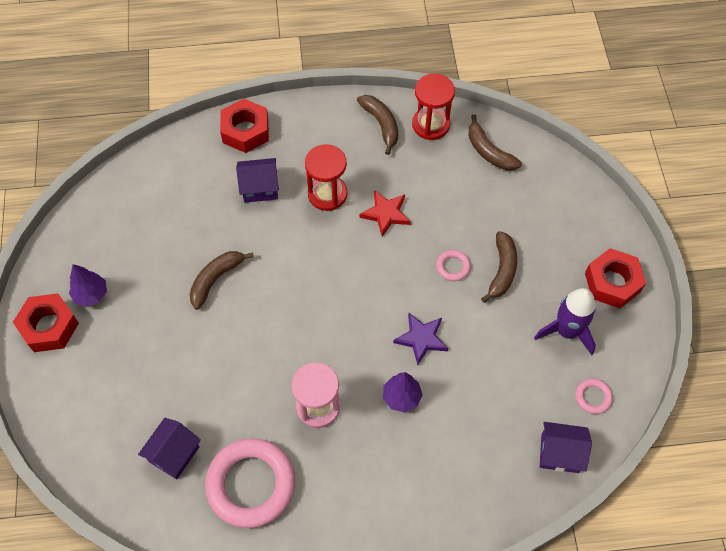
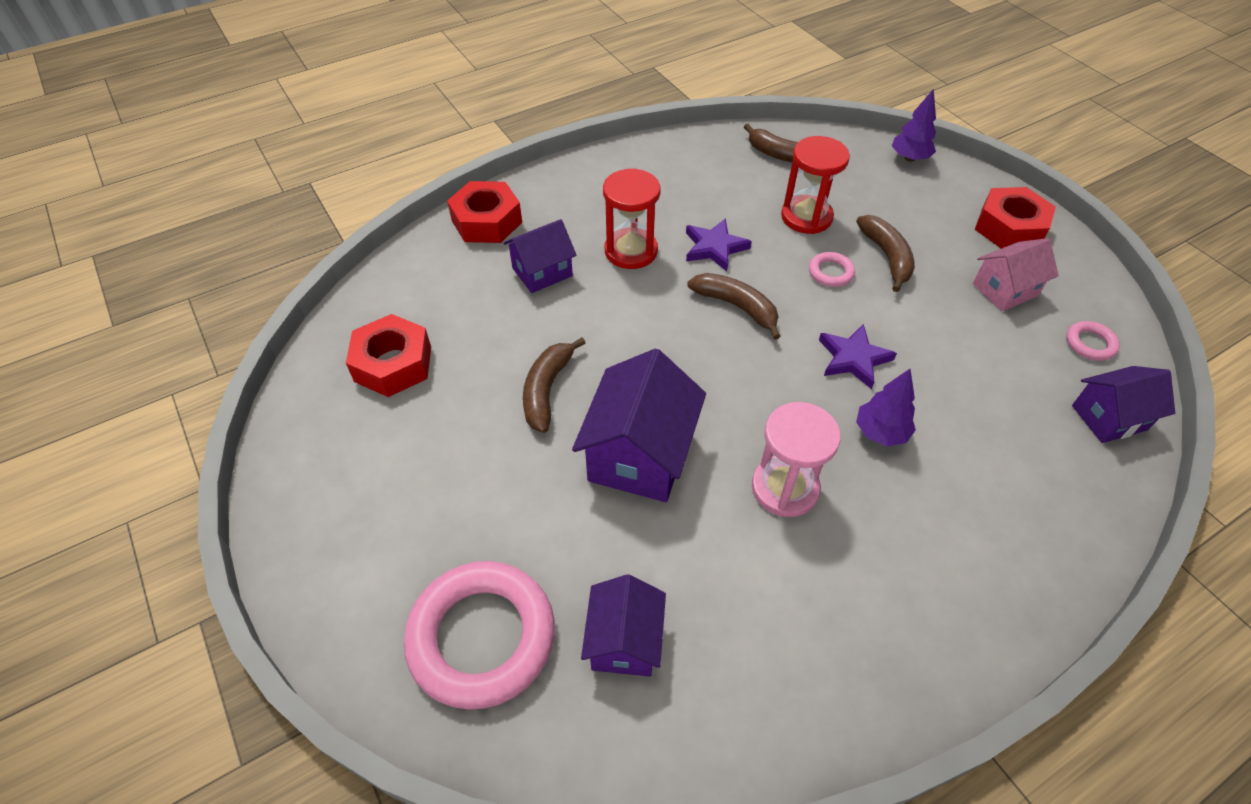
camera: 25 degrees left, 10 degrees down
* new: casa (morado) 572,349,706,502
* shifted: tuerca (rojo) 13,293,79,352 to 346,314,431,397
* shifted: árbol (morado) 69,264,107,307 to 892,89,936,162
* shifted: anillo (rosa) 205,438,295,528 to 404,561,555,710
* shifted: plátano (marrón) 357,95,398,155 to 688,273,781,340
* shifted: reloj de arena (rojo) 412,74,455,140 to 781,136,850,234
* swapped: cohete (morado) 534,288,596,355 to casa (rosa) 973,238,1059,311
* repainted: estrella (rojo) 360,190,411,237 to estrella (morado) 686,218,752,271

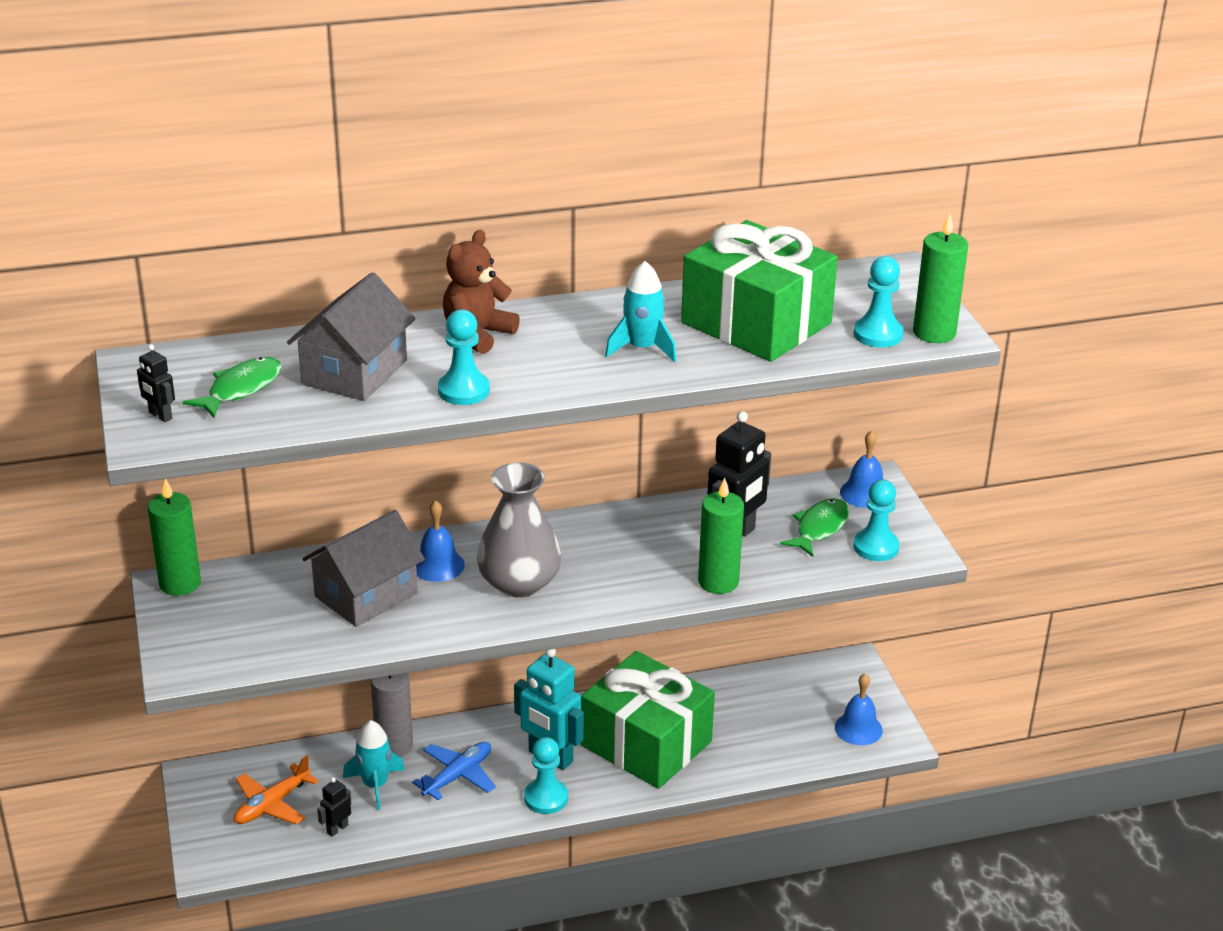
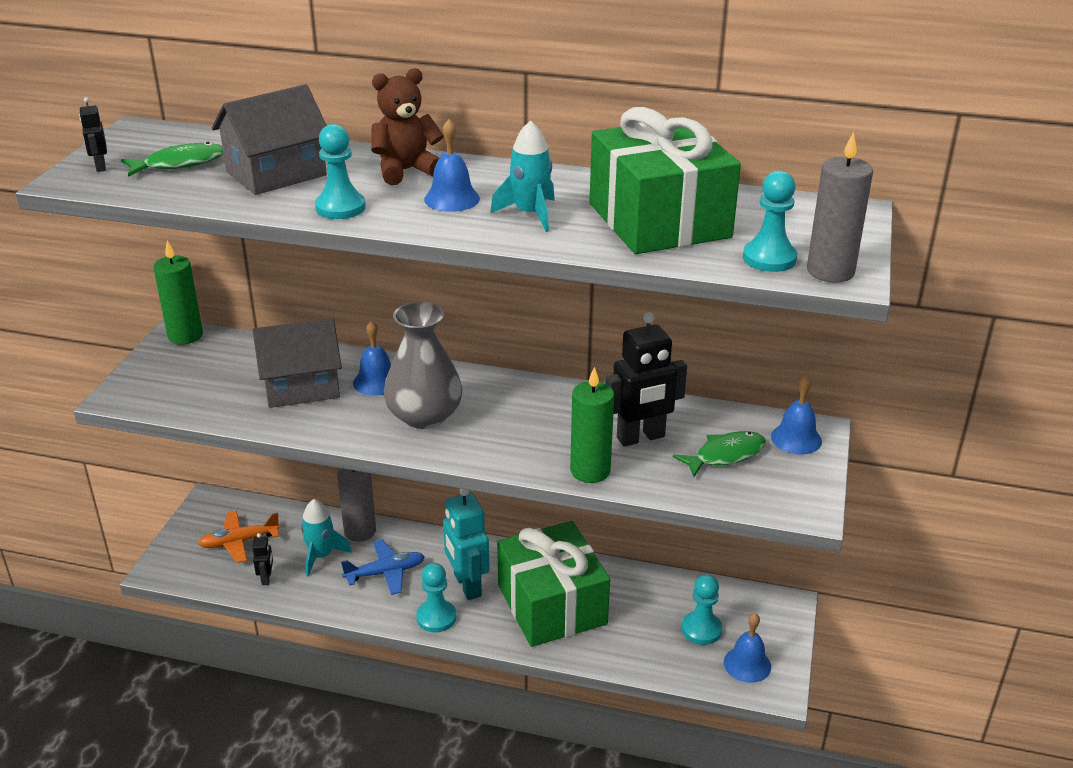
camera: 30 degrees right, 0 degrees up
* new: campana (azul) 424,119,480,212
* shifted: peón (turquesa) 853,479,900,561 to 682,574,722,645
* repainted: vela (verde) 913,213,968,343 to vela (gris) 807,132,873,283
* rotated: robot (negro) 317,777,351,837 = 252,533,273,585 105 degrees clockwise

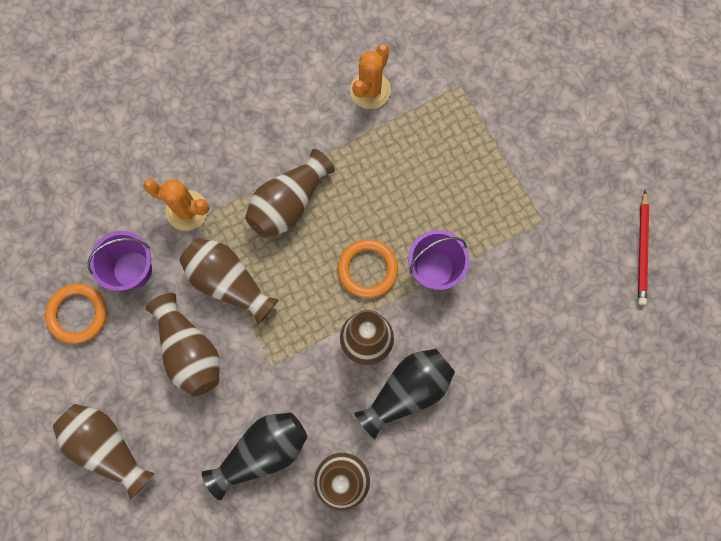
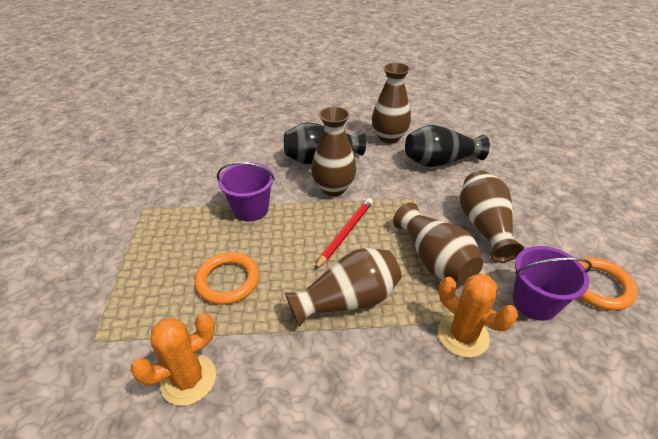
camera: 155 degrees left, 35 degrees down
* gone: florero (marrón) 53,404,155,500
* shifted: anillo (naranja) 338,239,398,298 to 195,252,259,305
* shifted: lápiz (rojo) 638,190,649,305 to 314,198,373,270

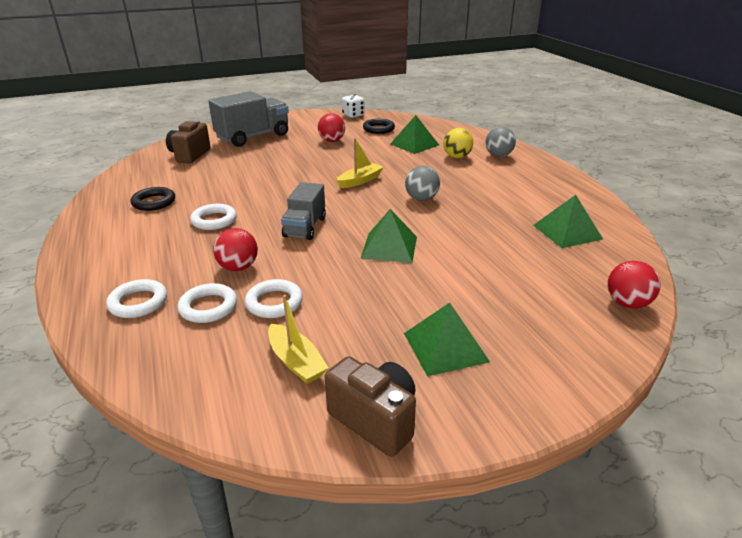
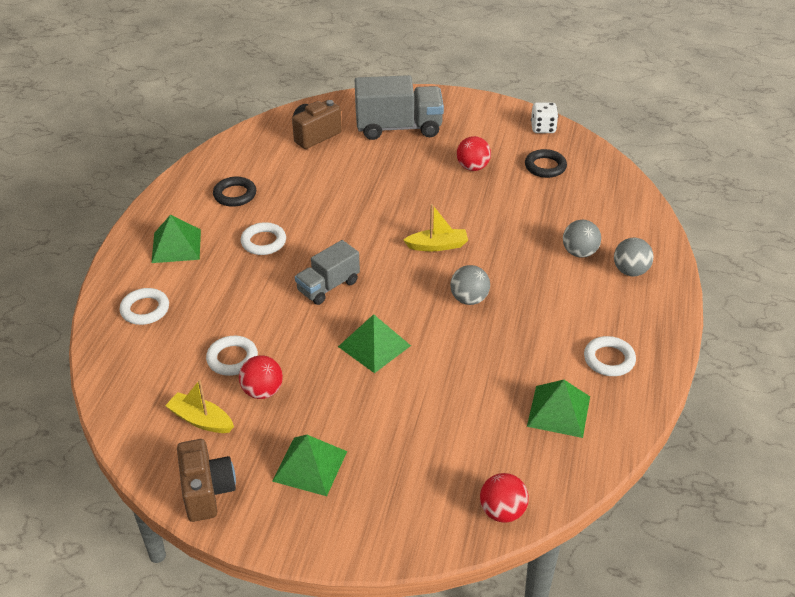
camera: 35 degrees right, 10 degrees up
* shifted: anillo (blanco) 177,283,237,323 to 584,336,636,376
* shifted: pelota (rojo) 213,228,258,271 to 239,355,283,399
* shifted: pirámide (verde) 390,115,439,154 to 151,215,201,263
* repainted: pelota (amarillo) 443,128,473,158 to pelota (gris) 563,220,601,258
* rotated: barco (amarillo) 268,295,329,384 = 165,380,234,433 120 degrees clockwise

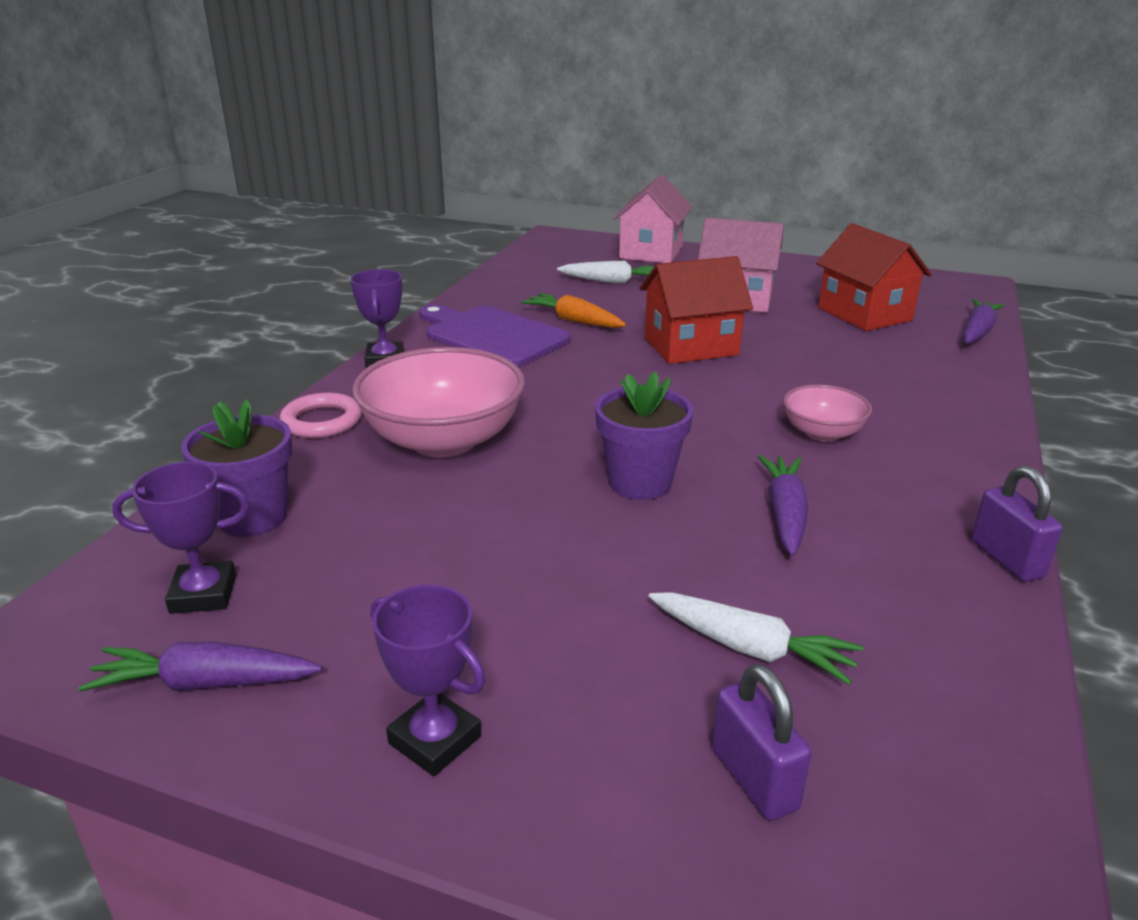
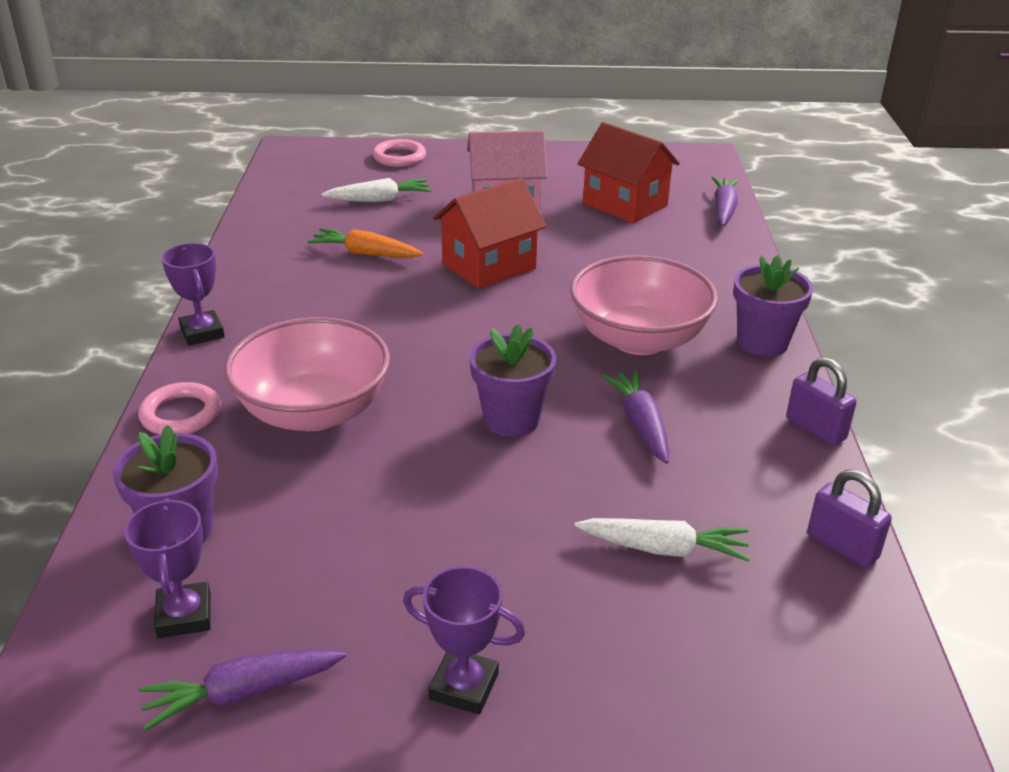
camera: 20 degrees left, 5 degrees up
* gone: tabla de cortar (morado) 419,304,570,367
* new: maceta (morado) 733,255,813,357
* shifted: candado (morado) 712,664,811,821 to 807,469,892,568
* swapped: casa (rosa) 613,175,692,263 to anillo (rosa) 373,139,426,167
* rotated: trofeo (morado) 112,462,250,614 = 124,498,211,638 75 degrees counterclockwise
* scaled: cuenco (rosa) 783,384,872,442 = 570,255,718,355 x1.91

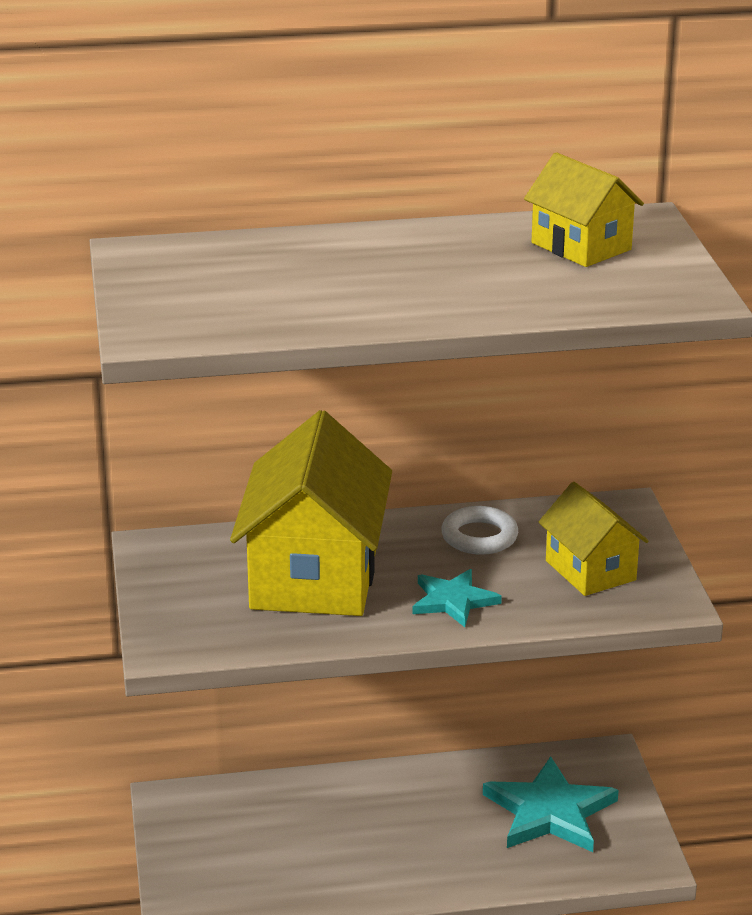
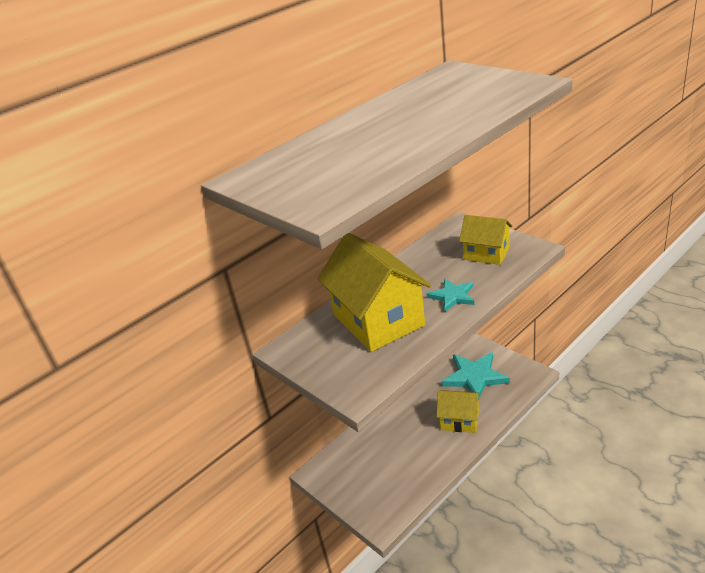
camera: 30 degrees left, 5 degrees up
* gone: anillo (blanco) 441,506,518,555
* shifted: casa (amarillo) 524,152,644,267 to 436,390,481,433

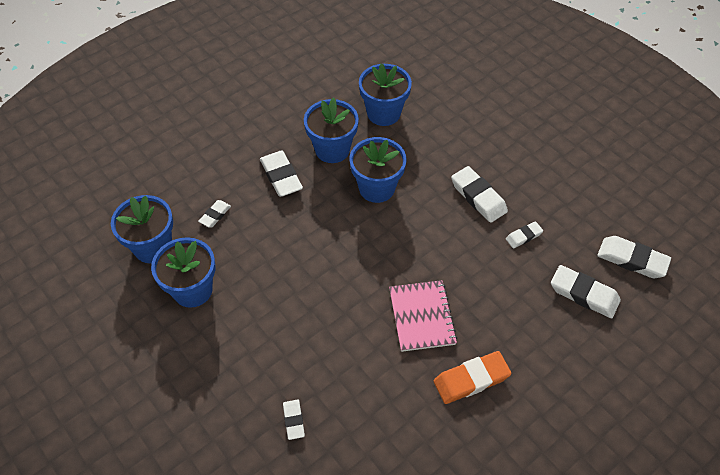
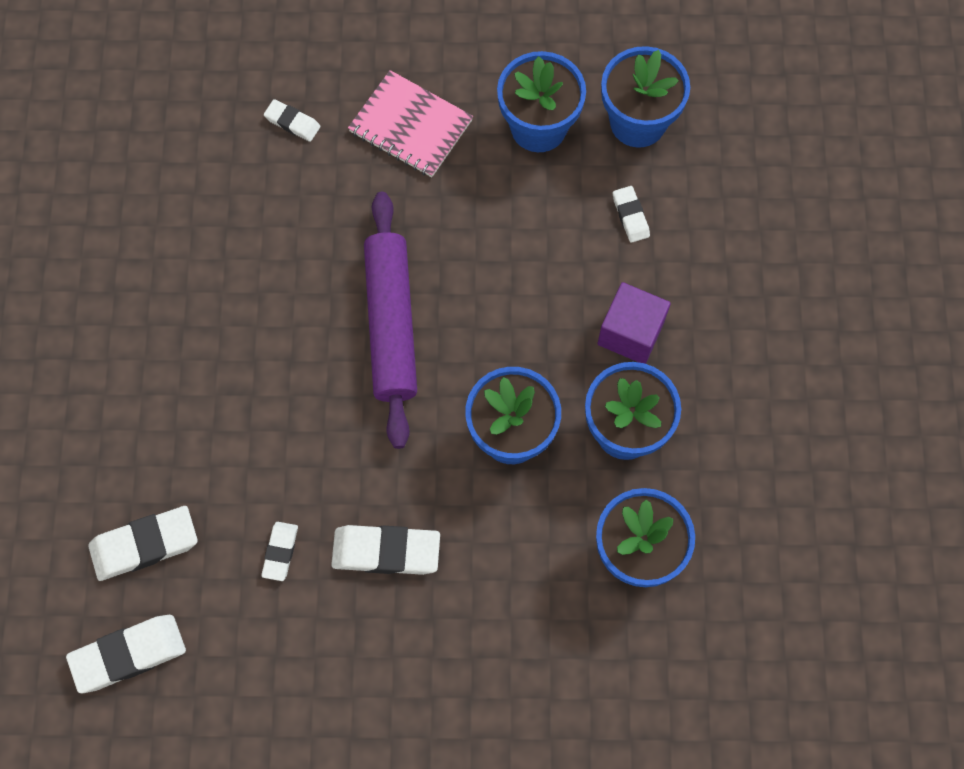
camera: 130 degrees right, 15 degrees up
* gone: goma de borrar (naranja) 434,351,511,404
* new: rodillo (morado) 364,192,417,449
* shifted: cuaderno (rosa) 389,280,458,352 to 348,70,473,177
* swapped: goma de borrar (blanco) 260,150,303,197 to cubo (morado) 598,282,671,364

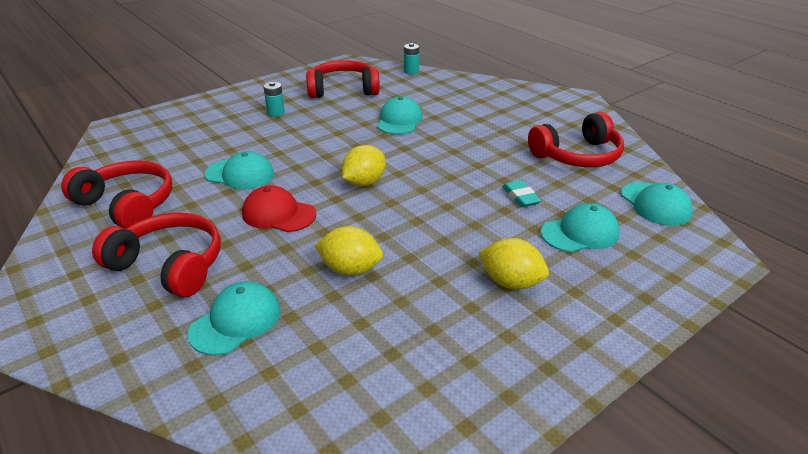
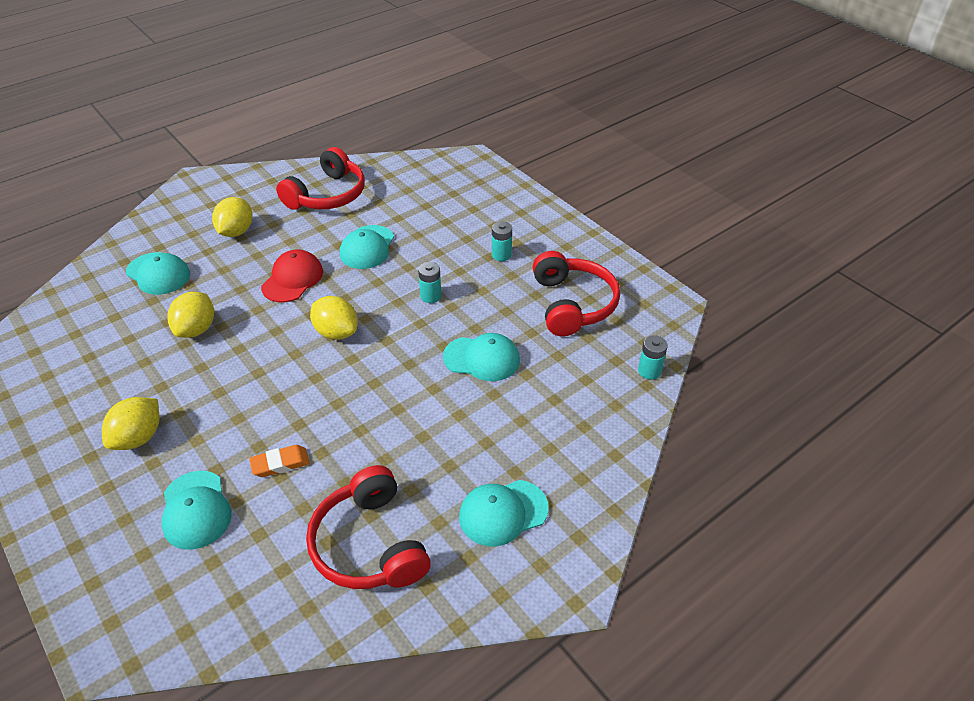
camera: 90 degrees right, 10 degrees up
* new: pila (turquesa) 418,262,441,303
* shifted: gorra (turquesa) 621,182,693,226 to 459,480,549,546
* swapped: auriculares (rojo) 92,213,221,297 to limón (amarillo) 212,197,253,237
* repainted: goma de borrar (turquesa) 502,180,541,207 to goma de borrar (naranja) 249,445,310,477

